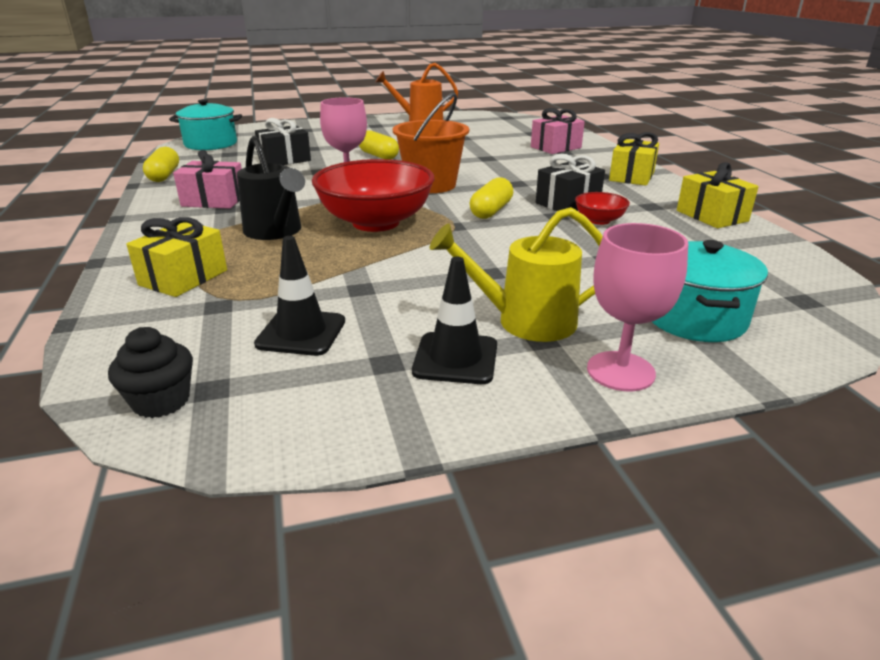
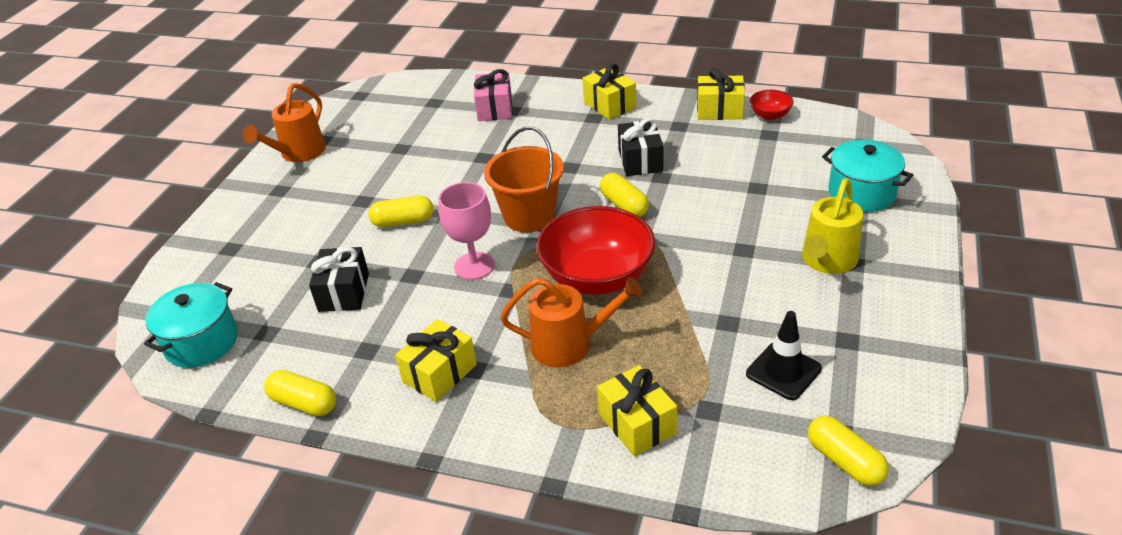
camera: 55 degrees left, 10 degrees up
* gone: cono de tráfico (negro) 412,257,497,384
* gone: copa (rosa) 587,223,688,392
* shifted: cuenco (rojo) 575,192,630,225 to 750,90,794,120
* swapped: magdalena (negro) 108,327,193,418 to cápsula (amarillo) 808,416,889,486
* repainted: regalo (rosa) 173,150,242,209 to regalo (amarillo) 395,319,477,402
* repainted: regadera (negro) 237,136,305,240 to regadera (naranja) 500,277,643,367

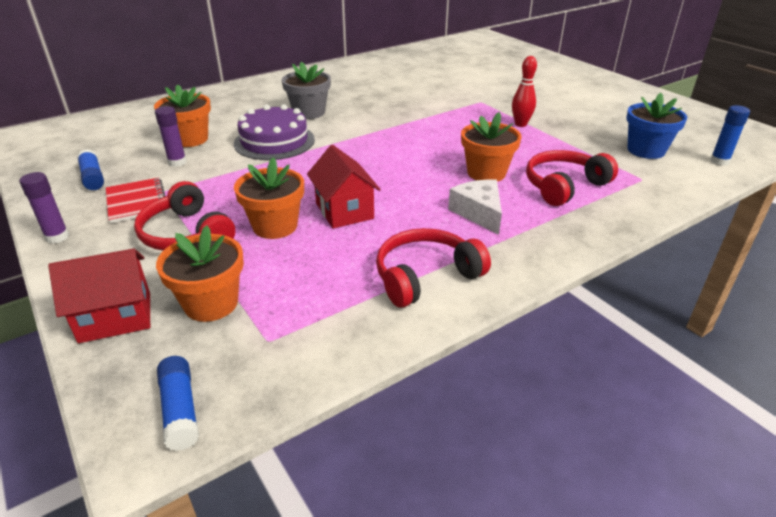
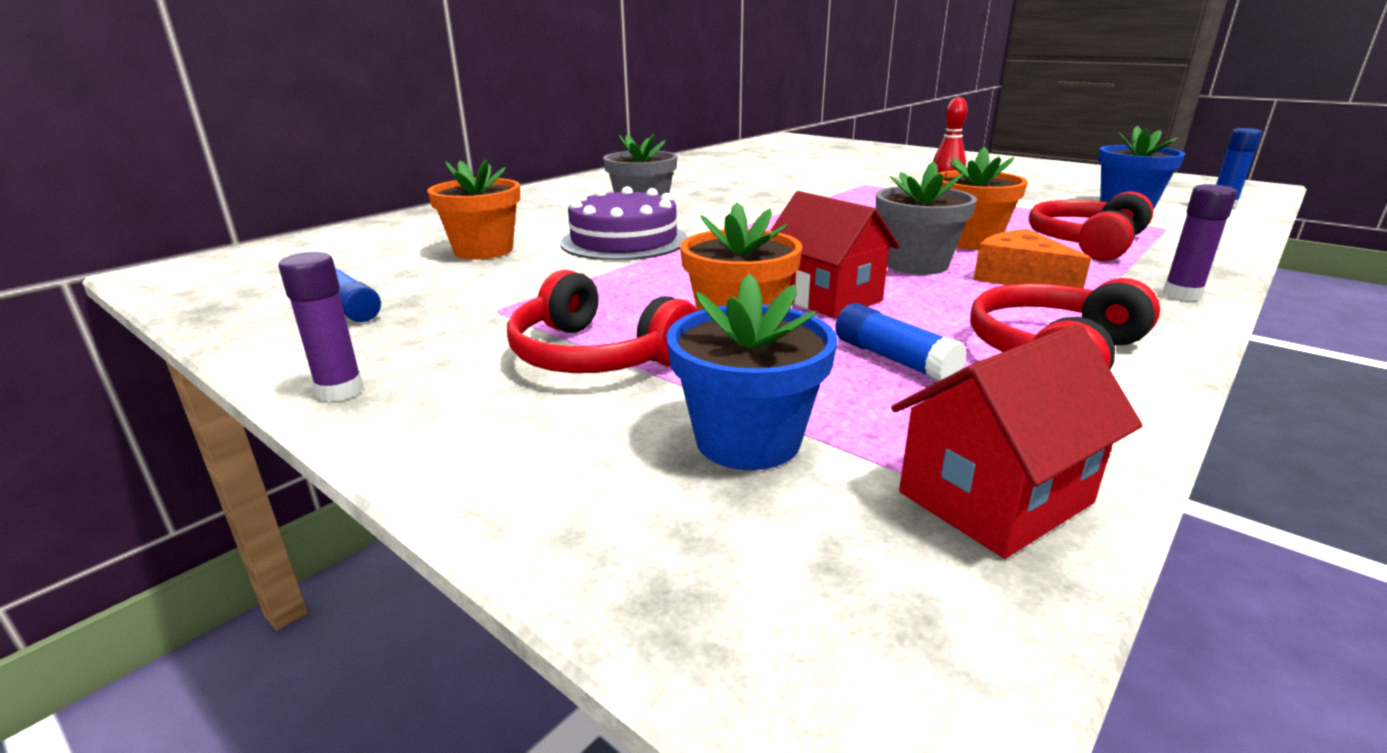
camera: 15 degrees left, 10 degrees down
* gone: cuaderno (rojo) 106,177,167,223
* new: maceta (gris) 876,161,977,275
* shifted: casa (rojo) 48,249,150,343 to 891,324,1143,559
* shifted: barra de pegamento (morado) 155,106,186,167 to 1163,184,1237,301
* shifted: barra de pegamento (azul) 157,356,199,451 to 835,303,967,381
* repainted: maceta (naranja) 156,226,244,322 to maceta (azul) 666,274,837,470
* repainted: queso (blanco) 448,180,502,235 to queso (naranja) 973,229,1091,289

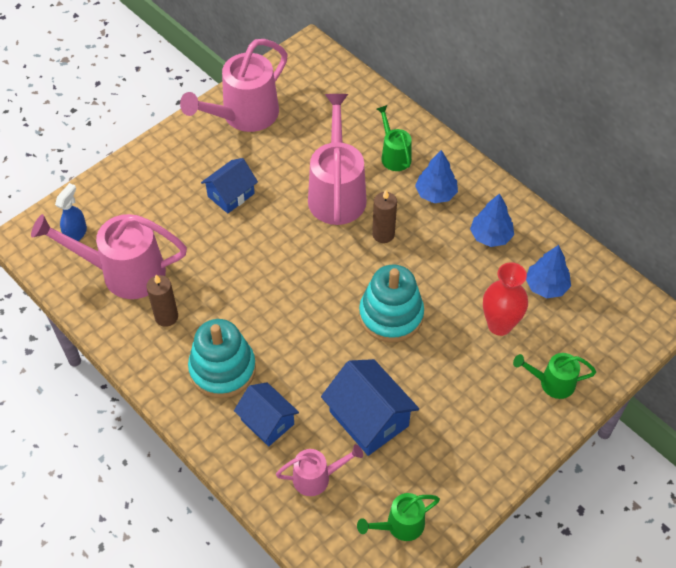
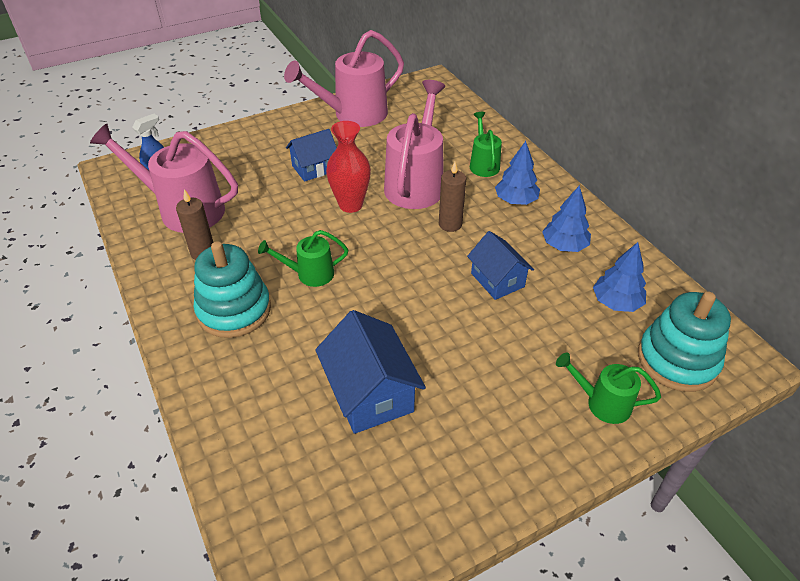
camera: 15 degrees right, 10 degrees down
* gone: regadera (rosa) 276,444,363,496
* shifted: casa (azul) 234,383,299,447 to 467,231,534,300
* shifted: regadera (verde) 357,493,440,541 to 258,230,348,287
* shifted: juguete apilable (turquesa) 359,265,424,342 to 638,292,731,392
* shifted: florero (rojo) 483,262,528,336 to 326,121,371,213

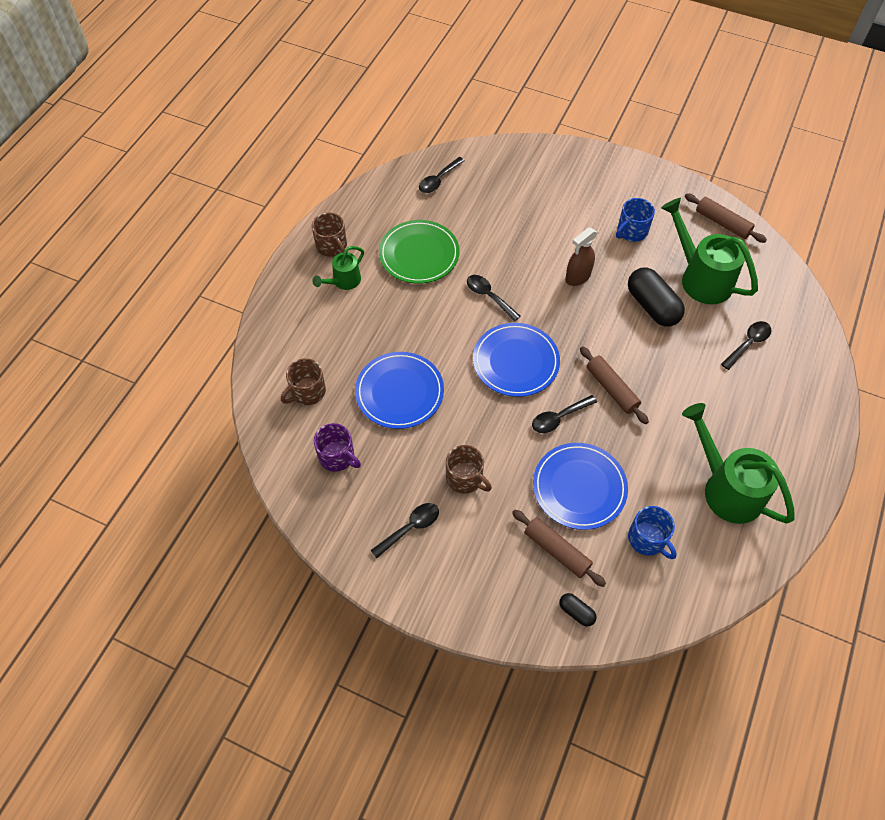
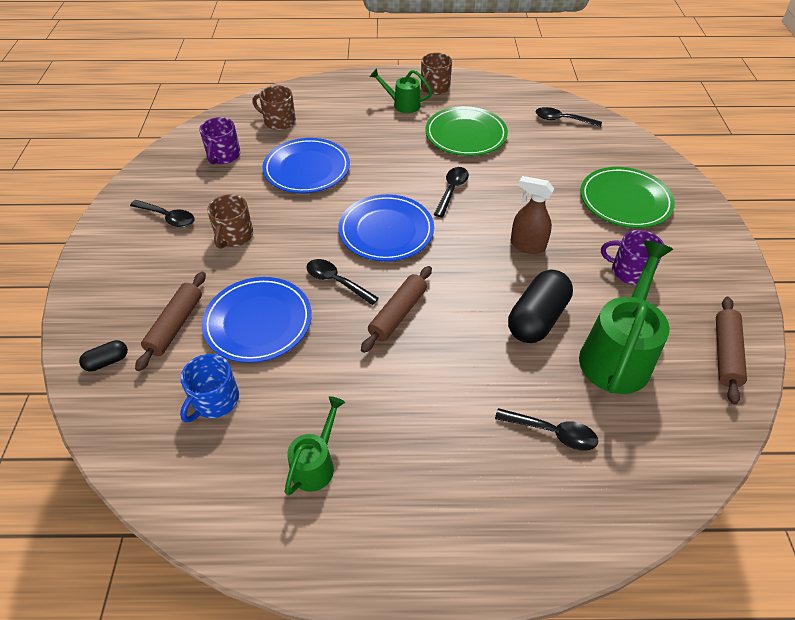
camera: 65 degrees right, 10 degrees down
* new: plato (verde) 580,167,675,228
* repainted: taza (azul) 616,198,655,242 to taza (morado) 601,230,664,285
* rotated: cápsula (negro) 559,593,597,627 = 79,340,128,372 45 degrees clockwise
* scaled: regadera (verde) 682,403,794,524 = 285,396,345,496 x0.54

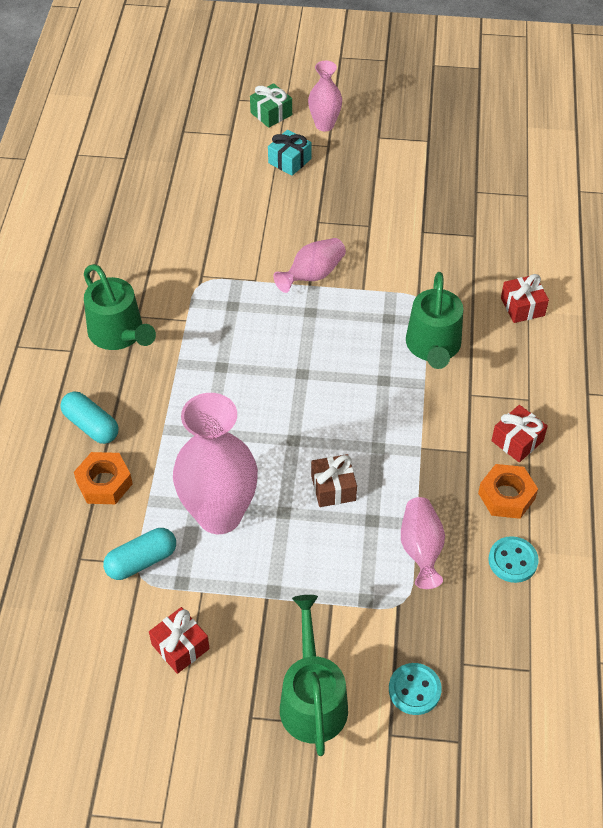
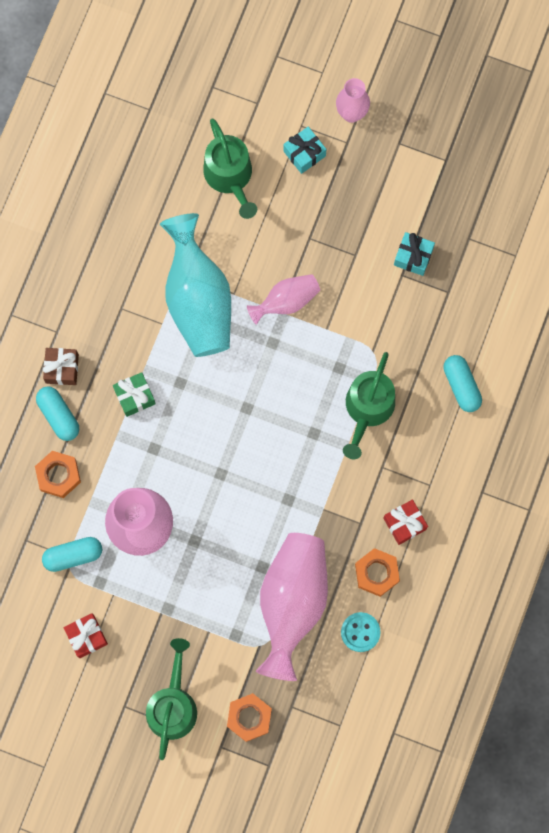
camera: 15 degrees right, 25 degrees up
* new: florero (turquesa) 160,213,231,357
* new: regalo (turquesa) 394,232,435,276
* shifted: regadera (verde) 84,264,156,350 to 203,119,257,219
* shifted: regalo (verde) 250,83,292,128 to 113,372,156,417
* shifted: regalo (marrón) 311,454,357,507 to 43,348,79,385
* swapped: botón (turquesa) 389,663,442,715 to tuerca (naranja) 227,693,272,742
* swapped: regalo (rojo) 501,274,549,323 to cápsula (turquesa) 443,355,482,412
* scaled: florero (rosa) 401,497,445,589 = 256,533,328,681 x1.88

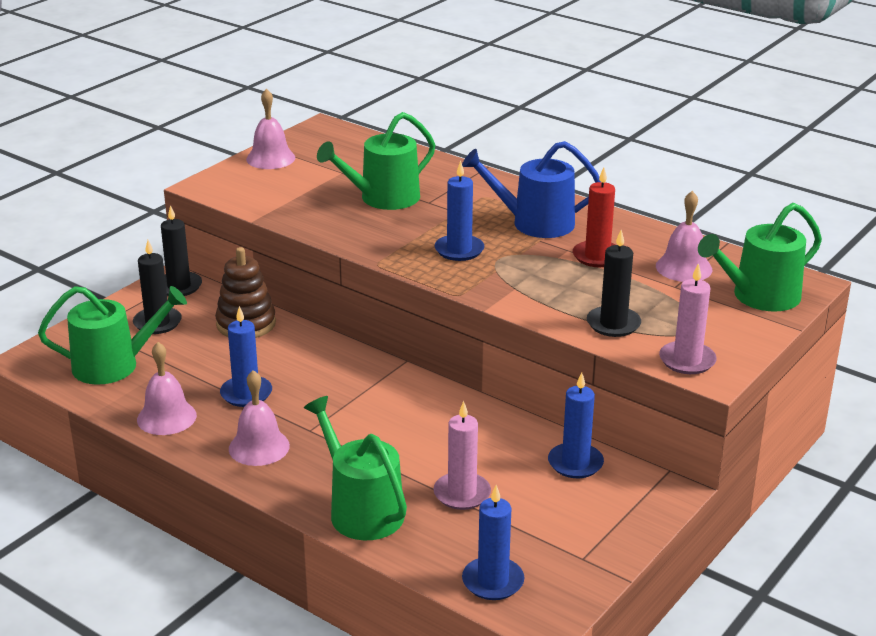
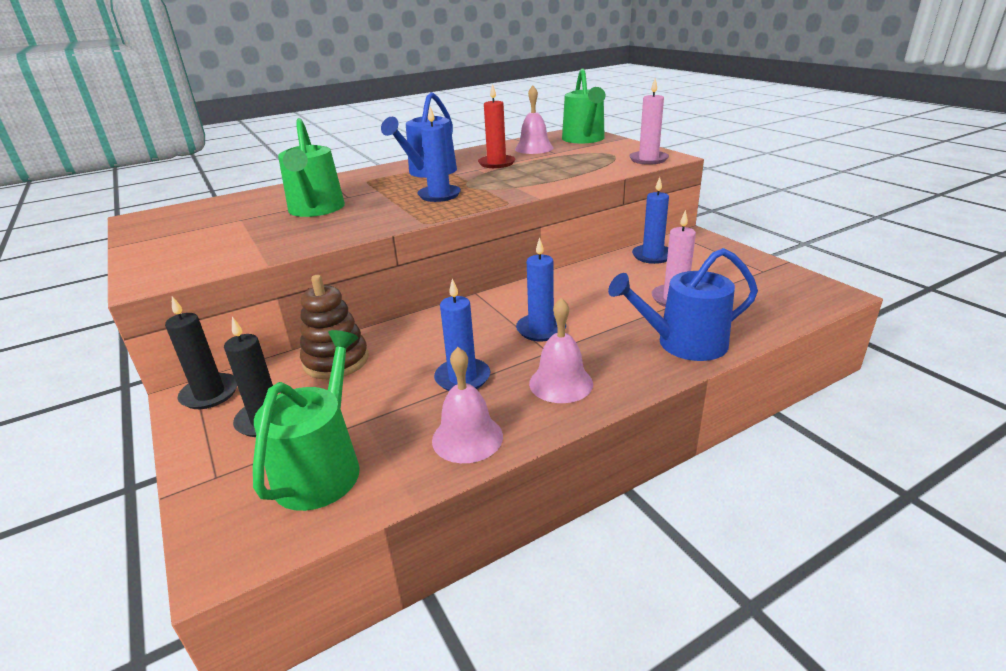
camera: 65 degrees left, 0 degrees up
* gone: campana (rosa) 246,89,295,169
* gone: vela (negro) 587,230,641,337
* shifted: vela (azul) 462,485,524,600 to 516,237,566,341
* repainted: regadera (verde) 304,396,407,540 to regadera (azul) 608,248,758,361

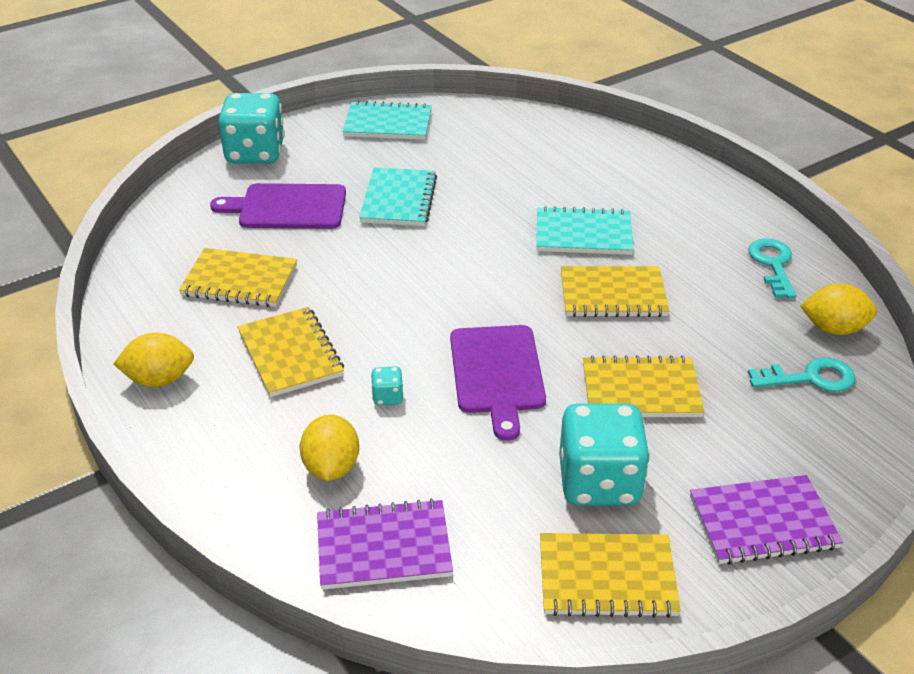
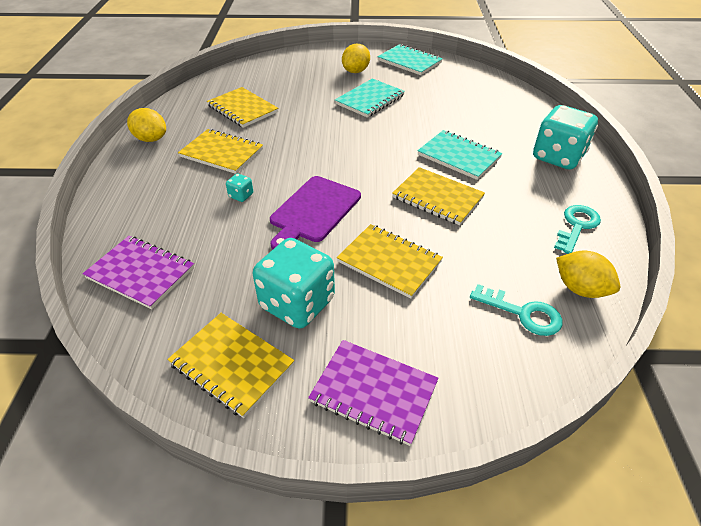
camera: 35 degrees right, 5 degrees up
* gone: tabla de cortar (morado) 210,183,346,229
* shifted: dado (turquesa) 218,93,285,164 to 533,105,598,170
* shifted: limón (amarillo) 300,414,359,481 to 342,44,370,73
* rotated: cuaderno (amarillo) 238,307,344,397 = 178,129,263,174 75 degrees counterclockwise

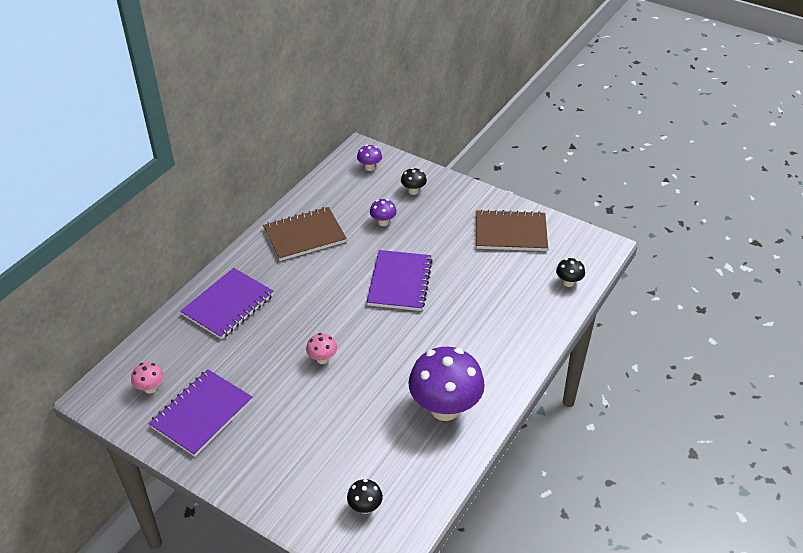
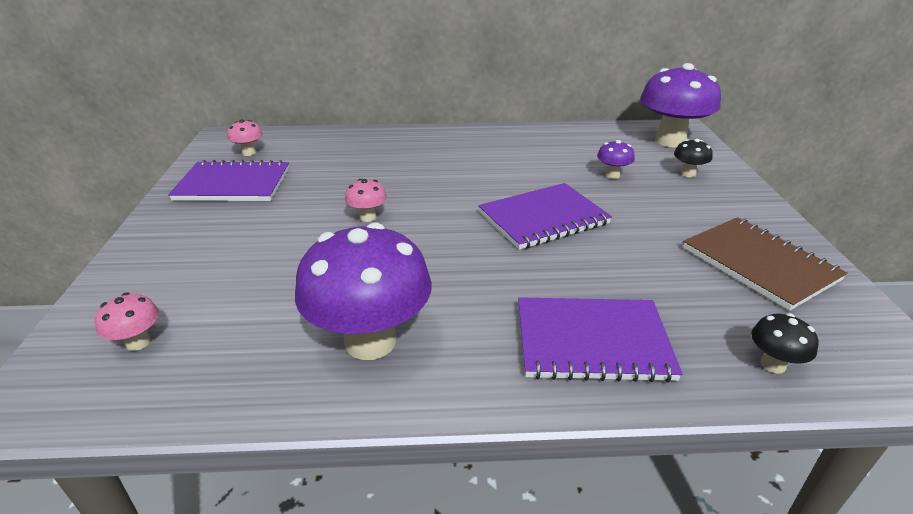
camera: 55 degrees right, 10 degrees down
* gone: cuaderno (marrón) 263,207,347,261
* shifted: cuaderno (morado) 180,268,274,339 to 518,297,683,383
* repainted: seta (negro) 347,479,383,514 to seta (rosa) 95,293,159,351
* scaled: seta (morado) 357,145,382,171 = 640,63,721,147 x2.29

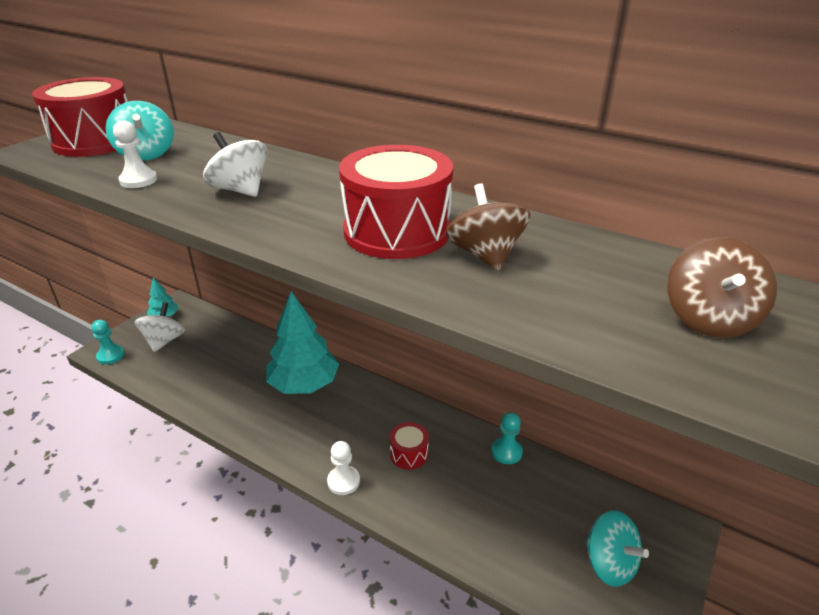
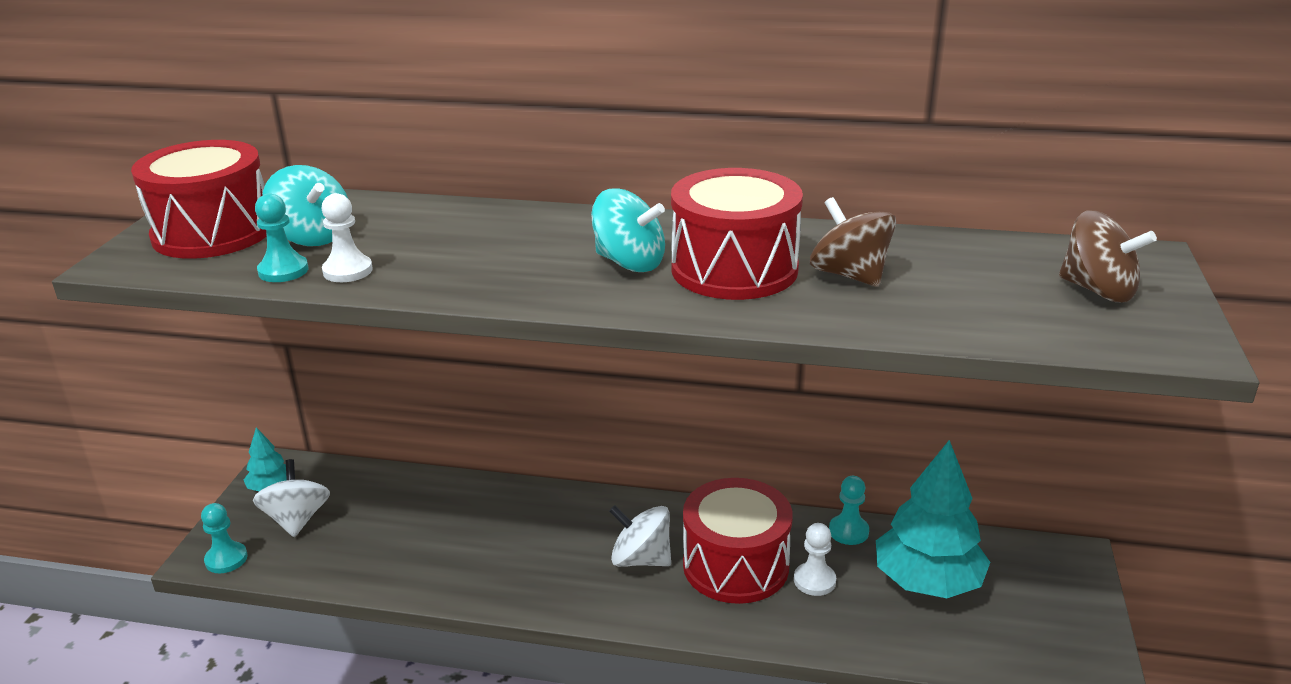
camera: 20 degrees left, 5 degrees down
* new: peón (turquesa) 255,193,308,282
* shifted: peonza (blanco) 203,132,267,197 to 609,505,671,567
* shifted: árbol (turquesa) 266,292,339,394 to 876,440,990,598
* shifted: peón (blanco) 327,441,360,495 to 794,523,836,596
* shifted: peonza (turquesa) 585,510,649,587 to 591,188,665,272
* rotated: peonza (marrón) 667,237,777,338 = 1059,210,1157,302 45 degrees counterclockwise
* scaled: tambor (rojo) 390,422,429,470 = 683,478,793,604 x2.07

